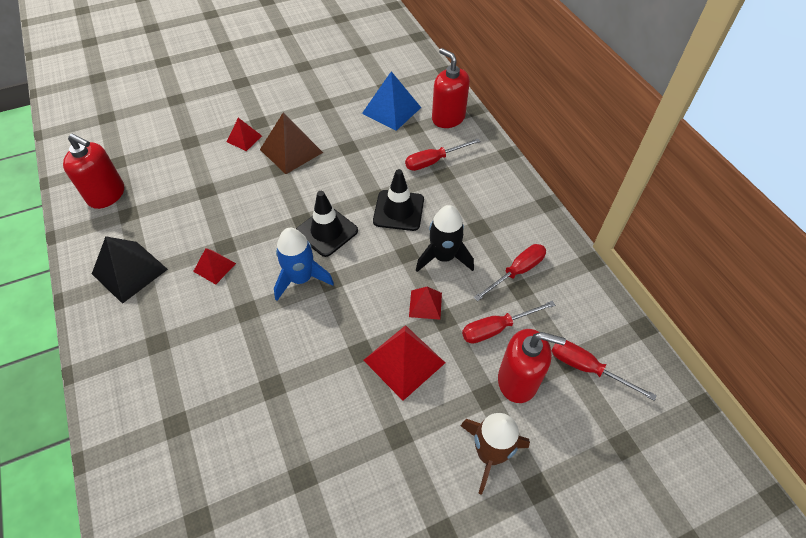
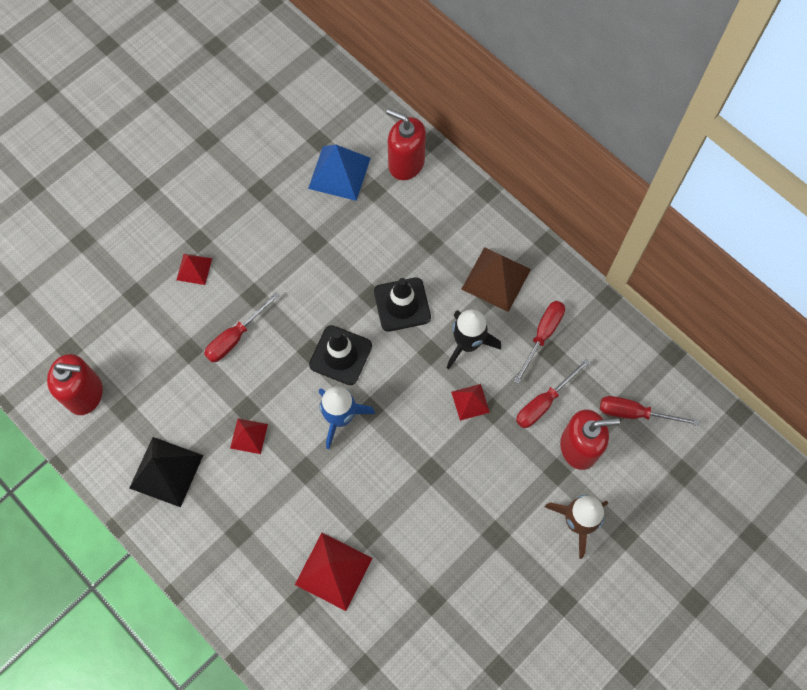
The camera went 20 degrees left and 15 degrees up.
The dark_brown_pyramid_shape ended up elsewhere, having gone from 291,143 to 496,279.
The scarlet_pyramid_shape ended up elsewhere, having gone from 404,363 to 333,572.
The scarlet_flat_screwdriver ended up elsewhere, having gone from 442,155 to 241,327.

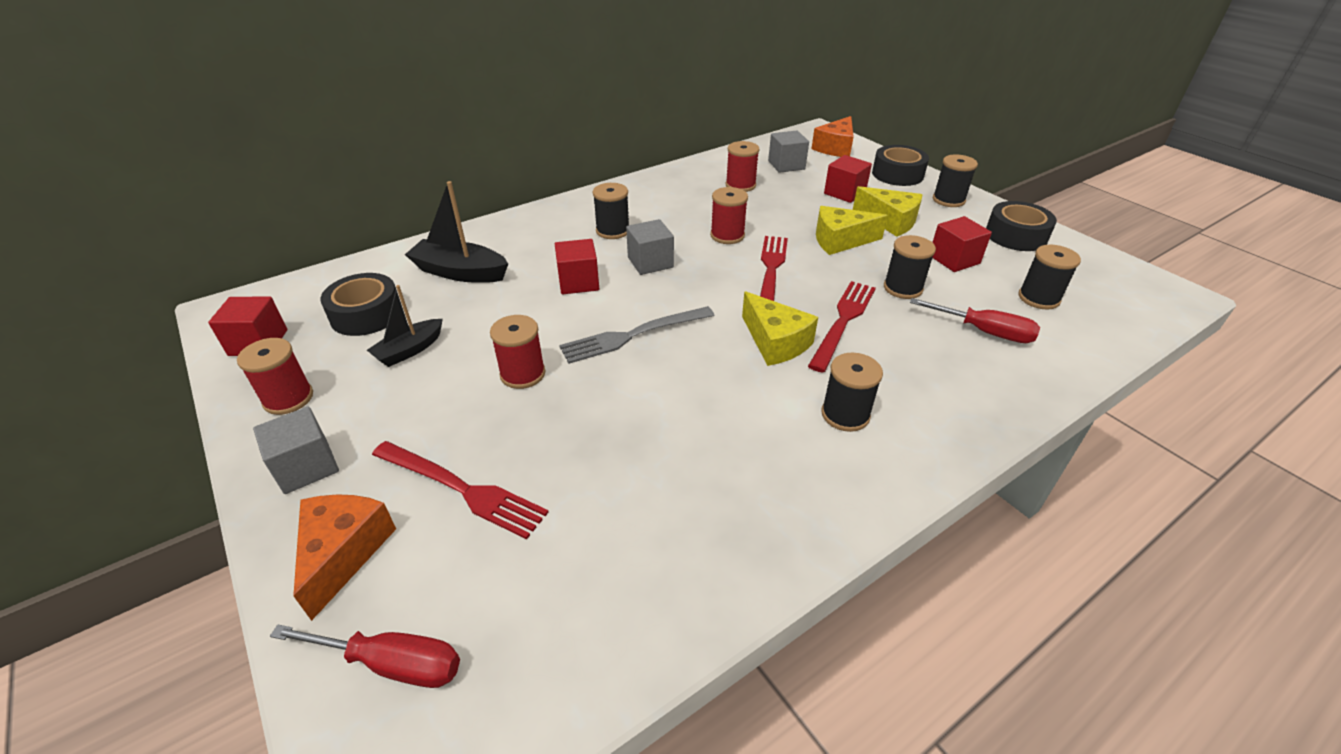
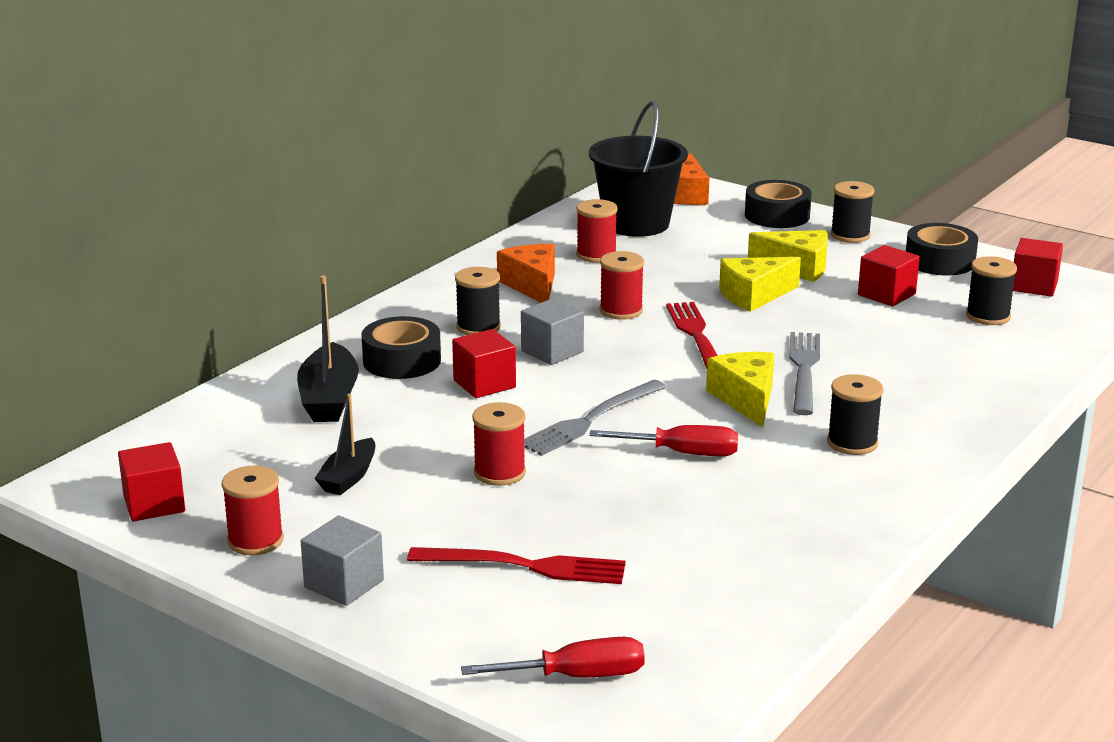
The camera went 20 degrees left and 15 degrees down.
The bright_orange_piece_of_cheese ended up elsewhere, having gone from 344,557 to 526,273.
The black_sticky_tape ended up elsewhere, having gone from 358,304 to 401,347.
The black_toy_boat at 456,232 ended up facing another way, 90 degrees counterclockwise from before.
The golden_piece_of_cheese at 780,328 ended up facing another way, 135 degrees counterclockwise from before.
Where the gray_cube stood at 788,152, the black_bucket came to stand at 638,169.
What was the scarlet_table_fork at 842,326 turned into the gray_table_fork at 804,373.
The scarlet_cube ended up elsewhere, having gone from 848,179 to 1038,267.
The second view lost the black_bobbin at 910,267.
The scarlet_flat_screwdriver ended up elsewhere, having gone from 975,320 to 663,441.

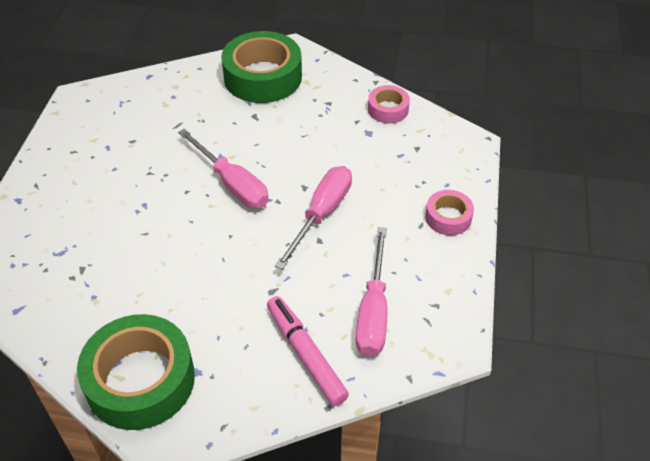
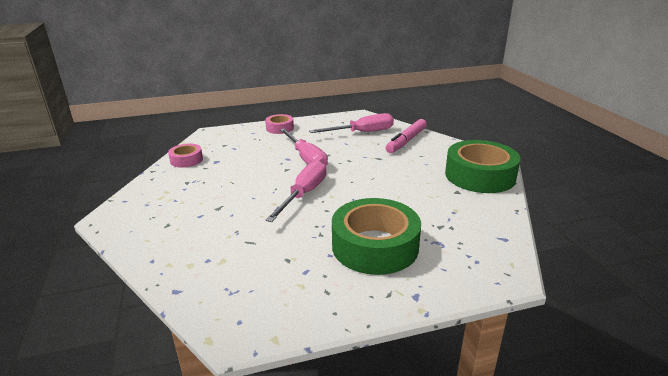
The camera went 115 degrees left and 20 degrees down.
The leaf-green_sticky_tape ended up elsewhere, having gone from 261,67 to 376,236.
The rose-pink_flat_screwdriver at 313,218 ended up facing another way, 120 degrees counterclockwise from before.

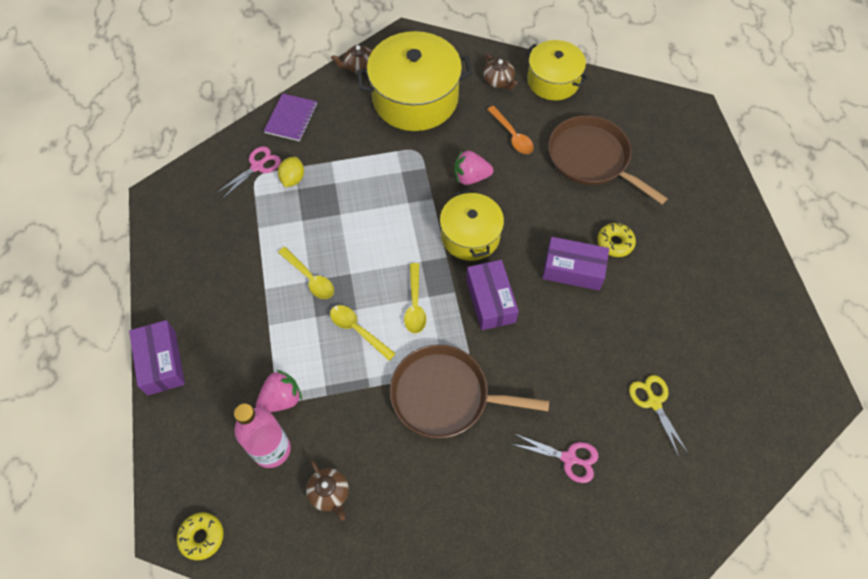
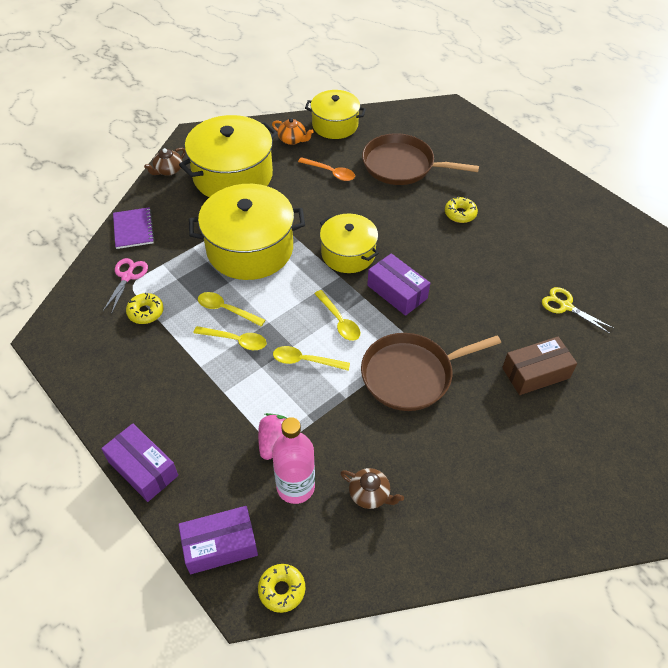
The camera went 30 degrees left and 10 degrees down.
The second view lost the golden_lemon at 291,172.
The second view lost the rose-pink_strawberry at 473,167.
What was the dark_brown_china_teapot at 500,72 turned into the bright_orange_china_teapot at 293,131.
Where the rose-pink_shears stood at 555,458, the dark_brown_package came to stand at 539,366.
The royal_purple_package ended up elsewhere, having gone from 575,264 to 218,540.
The second view gained the golden_doughnut at 145,308.
The second view gained the golden_stockpot at 247,232.
The second view gained the golden_tablespoon at 231,309.

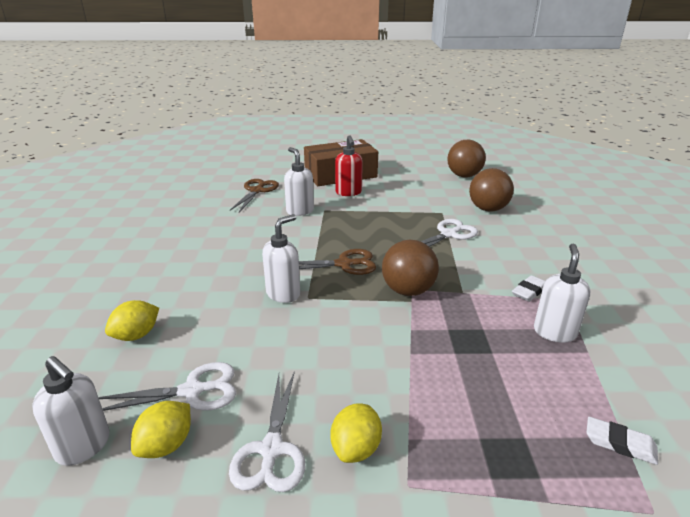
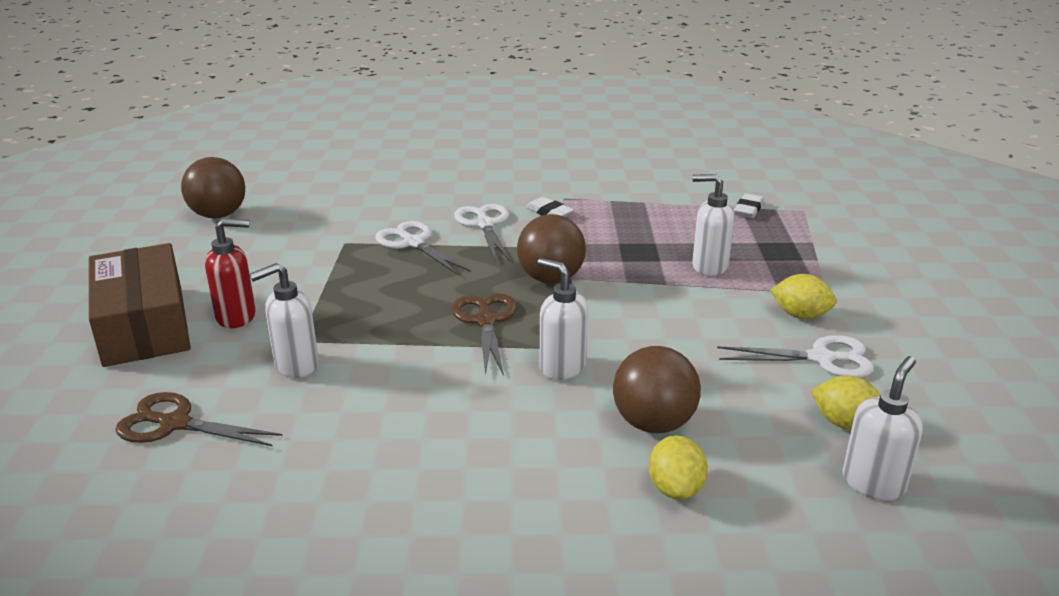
The camera went 90 degrees left and 0 degrees up.
The pure_white_shears ended up elsewhere, having gone from 167,386 to 482,232.
The golden_lemon at 132,320 ended up facing another way, 45 degrees clockwise from before.
The dark_brown_sphere ended up elsewhere, having gone from 491,190 to 657,389.
The pure_white_pump_bottle ended up elsewhere, having gone from 562,293 to 713,225.

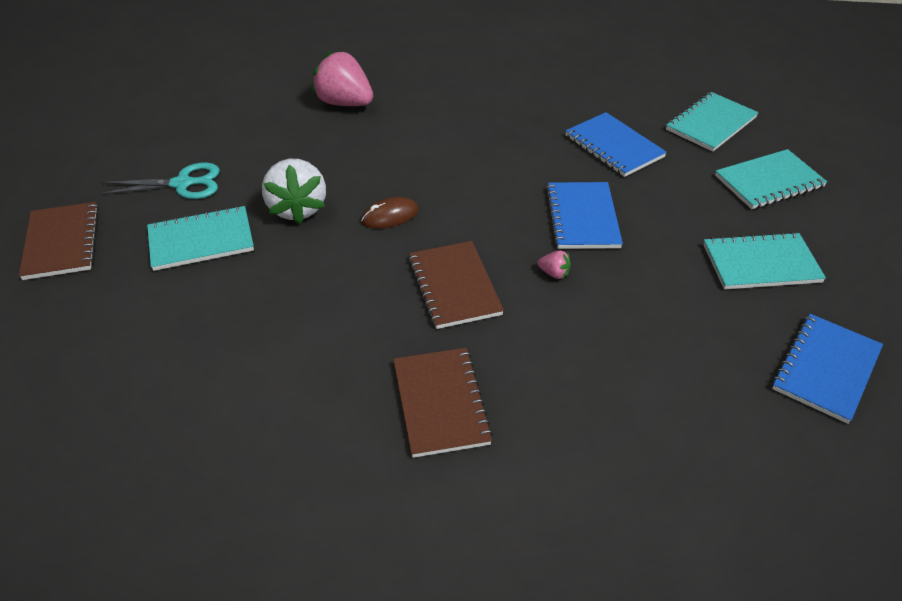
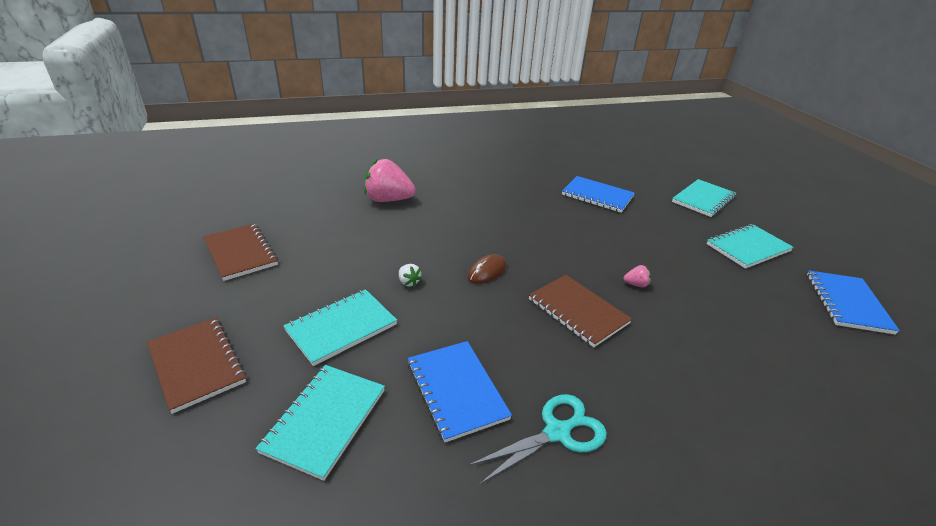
The camera went 25 degrees left and 10 degrees down.
The aqua_shears ended up elsewhere, having gone from 159,181 to 537,439.
The size of the pure_white_strawberry at 294,191 changed by a factor of 0.42.
The dark_brown_notepad ended up elsewhere, having gone from 443,403 to 240,252.
The blue_notepad ended up elsewhere, having gone from 584,215 to 459,392.
The aqua_notepad ended up elsewhere, having gone from 712,122 to 320,423.

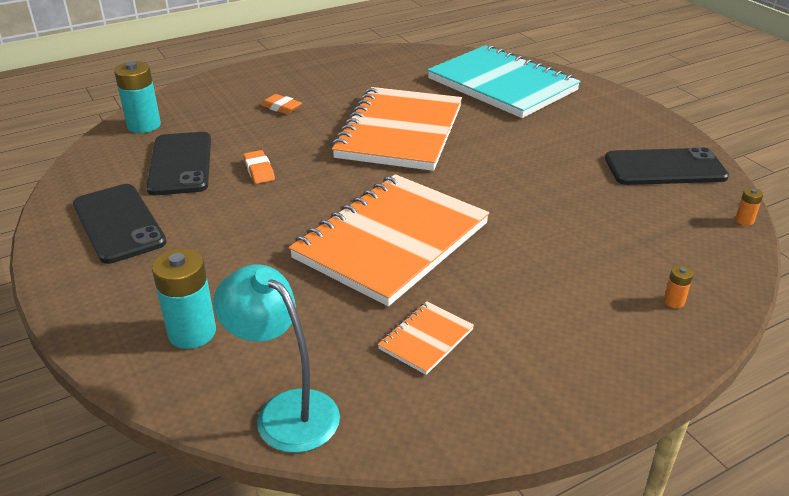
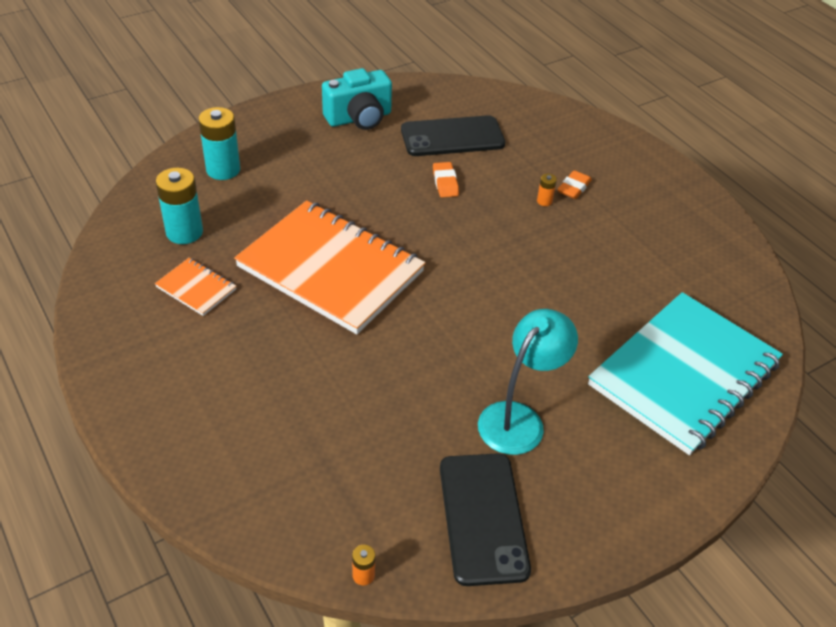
The camera went 85 degrees right and 10 degrees up.
Where the black_smartphone stood at 120,224, the aqua_photo_camera came to stand at 357,99.
The aqua_power_cell ended up elsewhere, having gone from 137,97 to 179,206.
The aqua_reading_lamp ended up elsewhere, having gone from 276,358 to 528,382.
The bright_orange_gum_eraser at 259,167 ended up facing another way, 75 degrees counterclockwise from before.
The second view lost the bright_orange_notepad at 397,129.
The bright_orange_power_cell ended up elsewhere, having gone from 678,286 to 547,190.

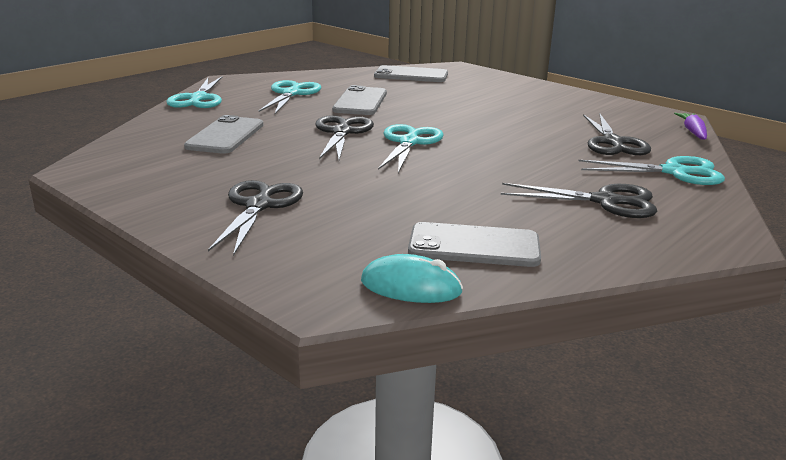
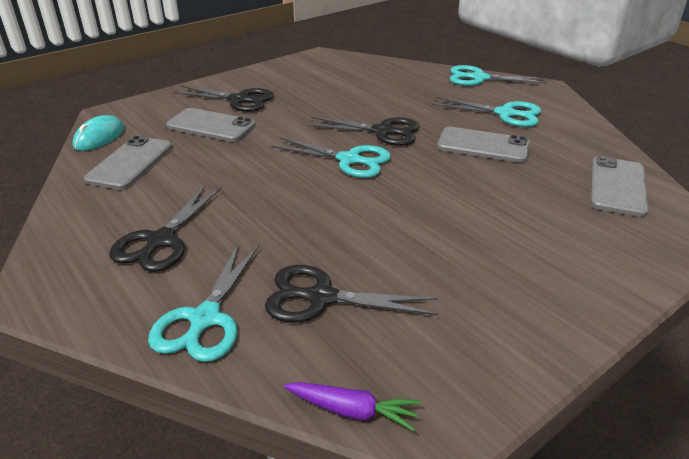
The camera went 100 degrees right and 10 degrees up.
The gray_smartphone ended up elsewhere, having gone from 223,134 to 210,125.

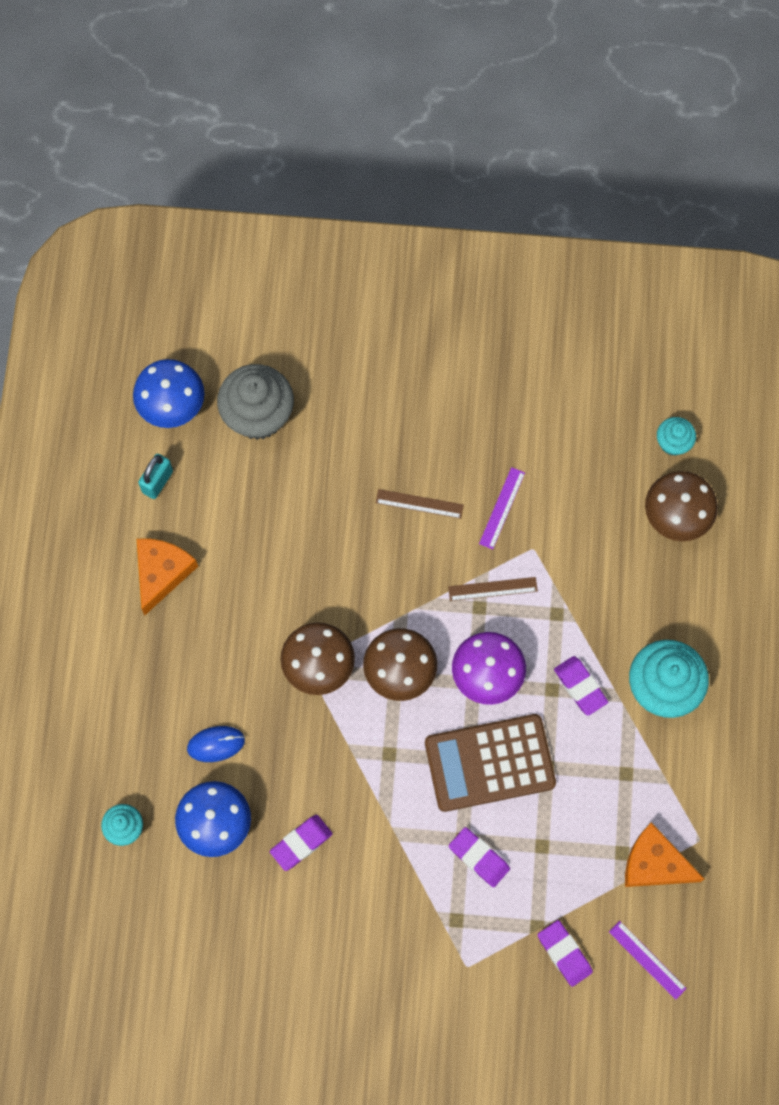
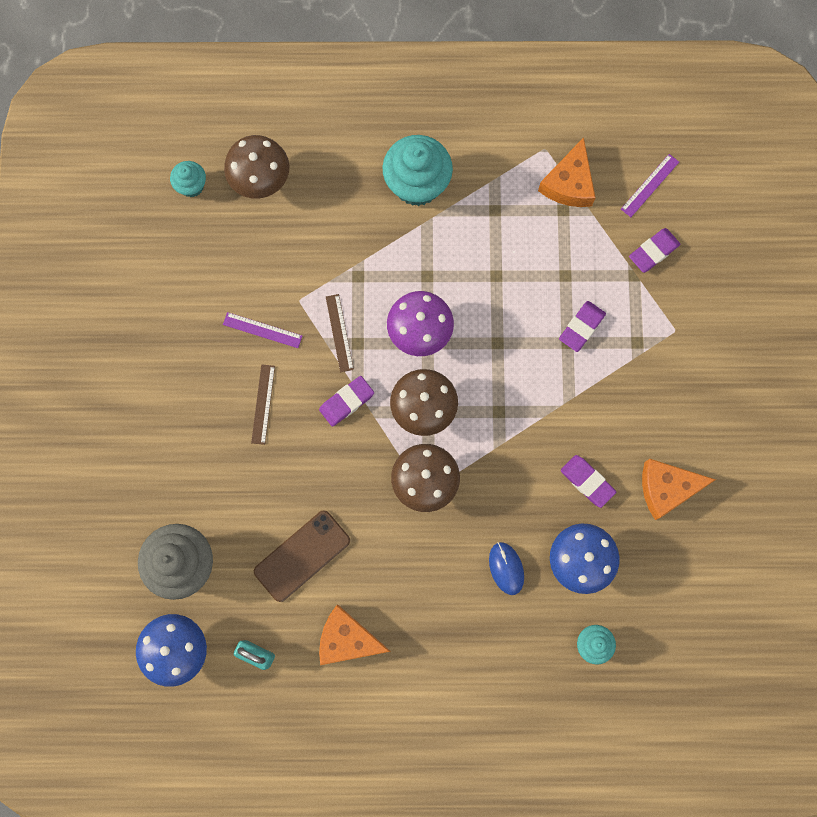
The camera went 95 degrees left and 5 degrees up.
The second view lost the dark_brown_calculator at 490,763.
The royal_purple_gum_eraser ended up elsewhere, having gone from 581,686 to 346,401.
The second view gained the dark_brown_smartphone at 302,556.
The second view gained the bright_orange_piece_of_cheese at 679,489.

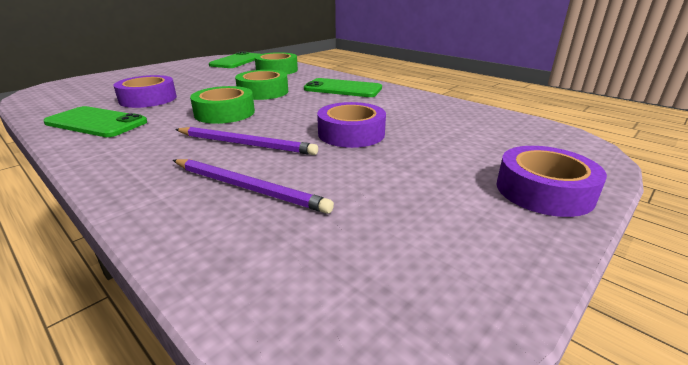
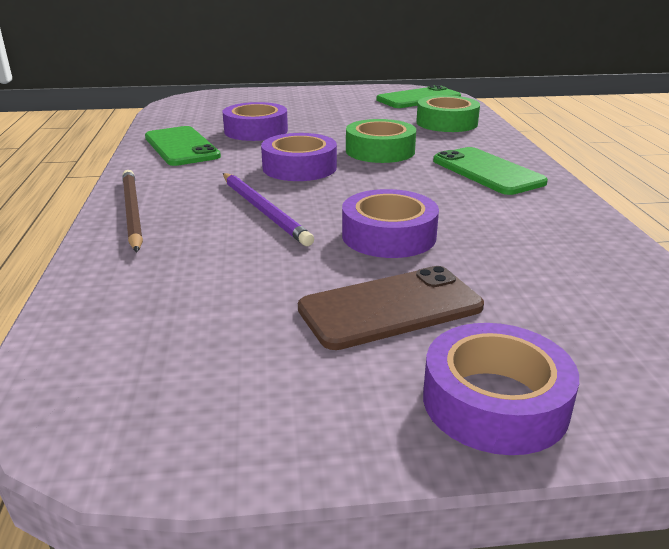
The camera went 40 degrees right and 0 degrees up.
The second view lost the royal_purple_lead_pencil at 253,186.
What was the leaf-green_sticky_tape at 222,105 turned into the royal_purple_sticky_tape at 299,157.
The second view gained the dark_brown_lead_pencil at 132,211.
The second view gained the dark_brown_smartphone at 391,308.

